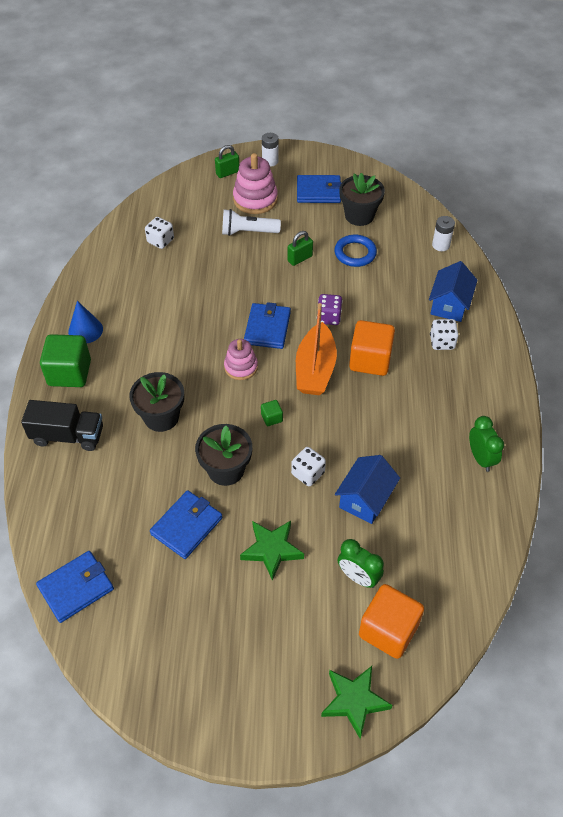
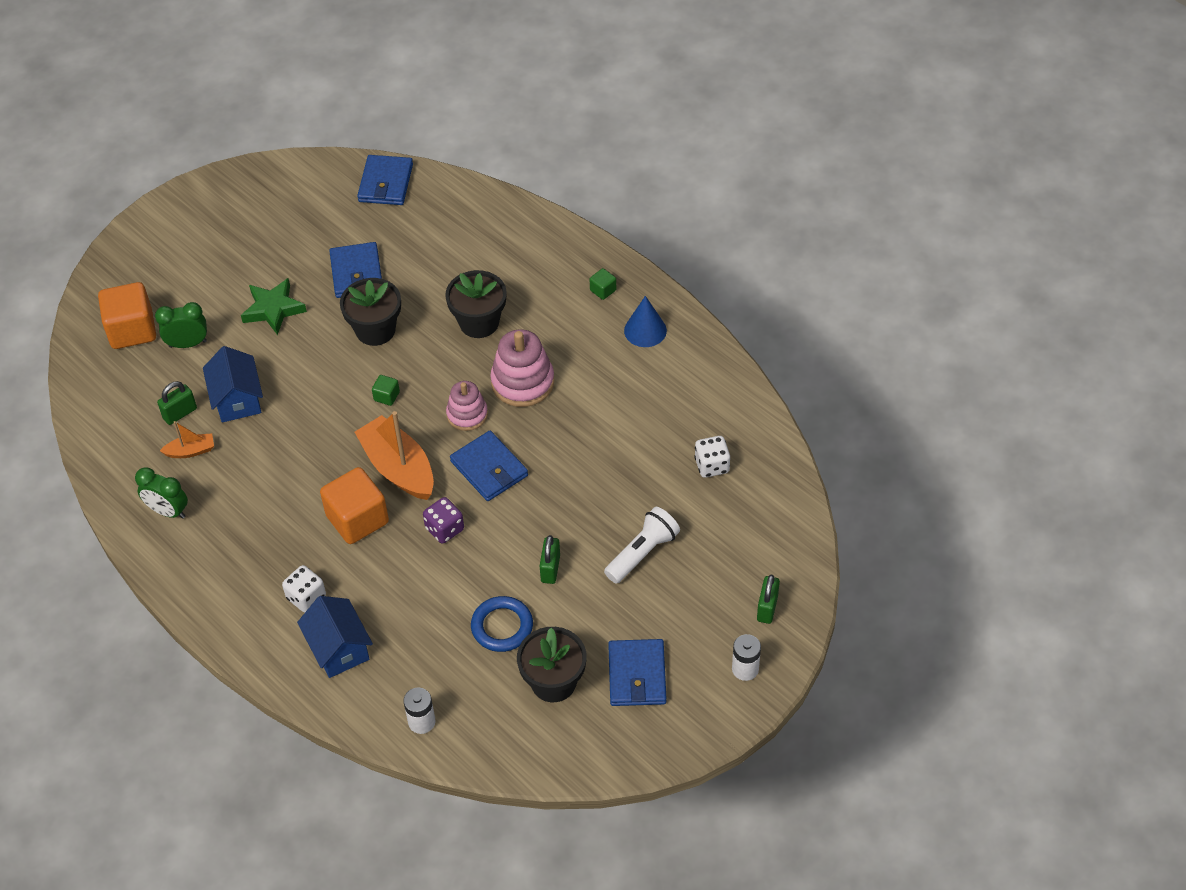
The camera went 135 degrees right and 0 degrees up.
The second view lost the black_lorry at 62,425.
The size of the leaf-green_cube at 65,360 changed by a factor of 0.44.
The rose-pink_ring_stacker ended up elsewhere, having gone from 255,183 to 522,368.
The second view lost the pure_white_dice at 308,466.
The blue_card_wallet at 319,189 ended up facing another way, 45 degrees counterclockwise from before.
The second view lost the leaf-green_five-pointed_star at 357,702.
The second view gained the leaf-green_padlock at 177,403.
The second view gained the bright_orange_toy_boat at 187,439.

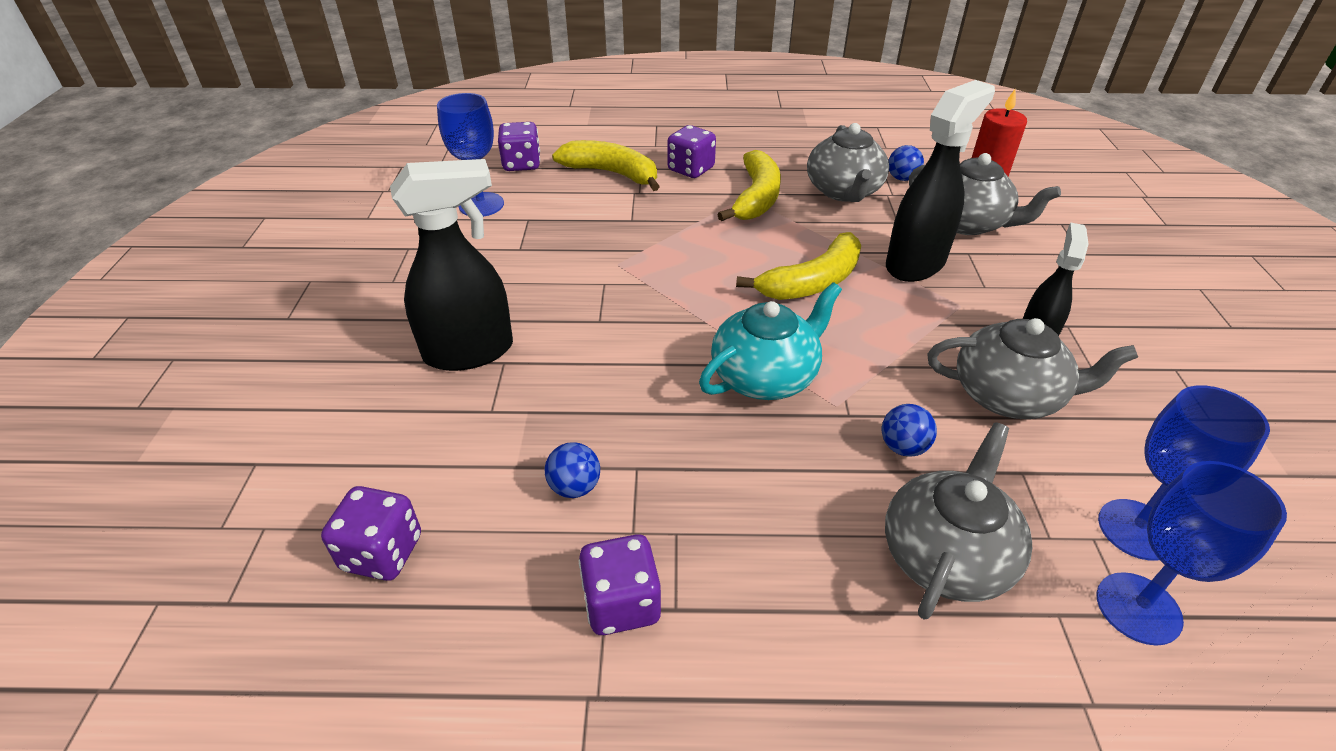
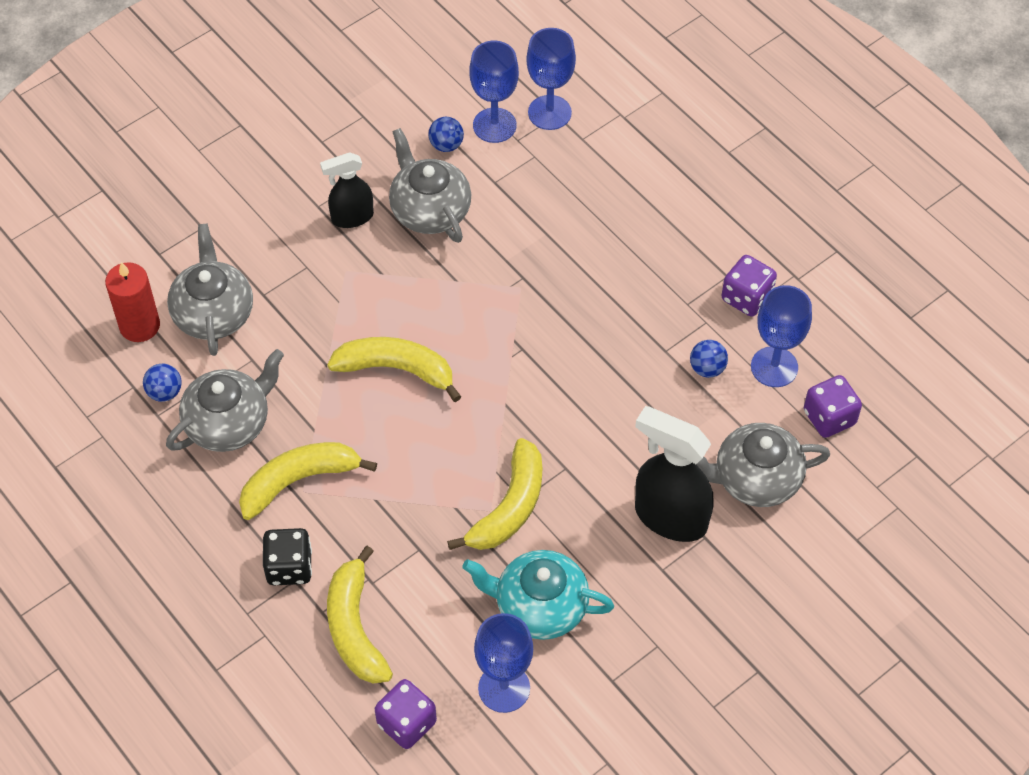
The camera went 130 degrees left and 15 degrees up.
What was the royal_purple_dice at 691,151 turned into the black_dice at 287,556.
The aqua_china_teapot ended up elsewhere, having gone from 770,341 to 538,595.
The blue_sphere ended up elsewhere, having gone from 909,430 to 446,134.
The gray_china_teapot ended up elsewhere, having gone from 958,520 to 763,465.
The second view lost the black_spray_cleaner at 940,181.
The second view gained the golden_toy_banana at 494,494.
The second view gained the blue_wine_glass at 781,336.

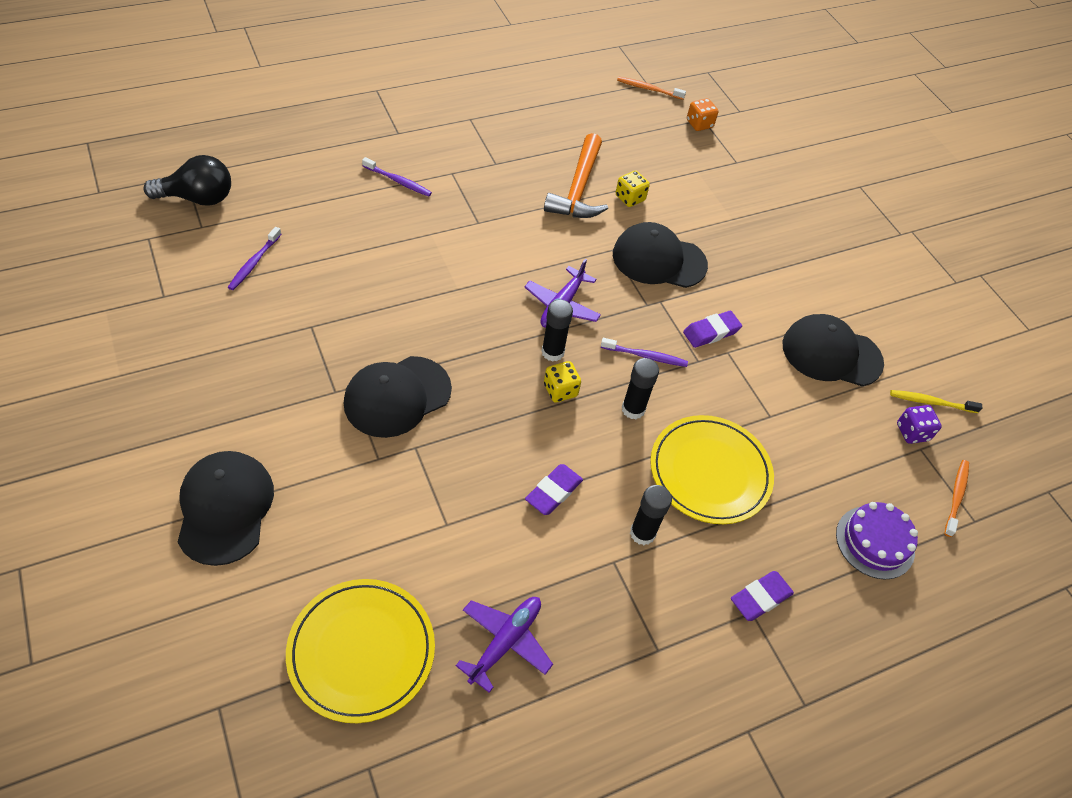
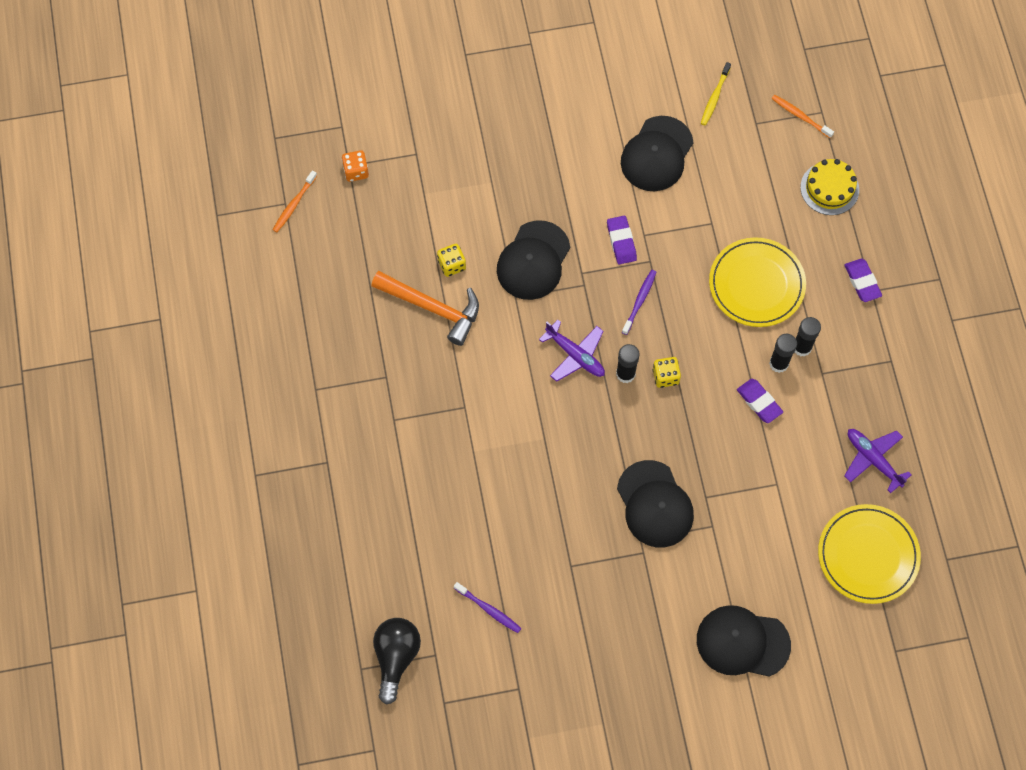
The camera went 70 degrees left and 15 degrees up.
The second view lost the royal_purple_tooth_brush at 397,177.
The black_stick_of_glue ended up elsewhere, having gone from 640,388 to 783,353.
What was the royal_purple_gateau at 877,540 turned into the golden_gateau at 829,187.
The second view lost the royal_purple_dice at 919,424.

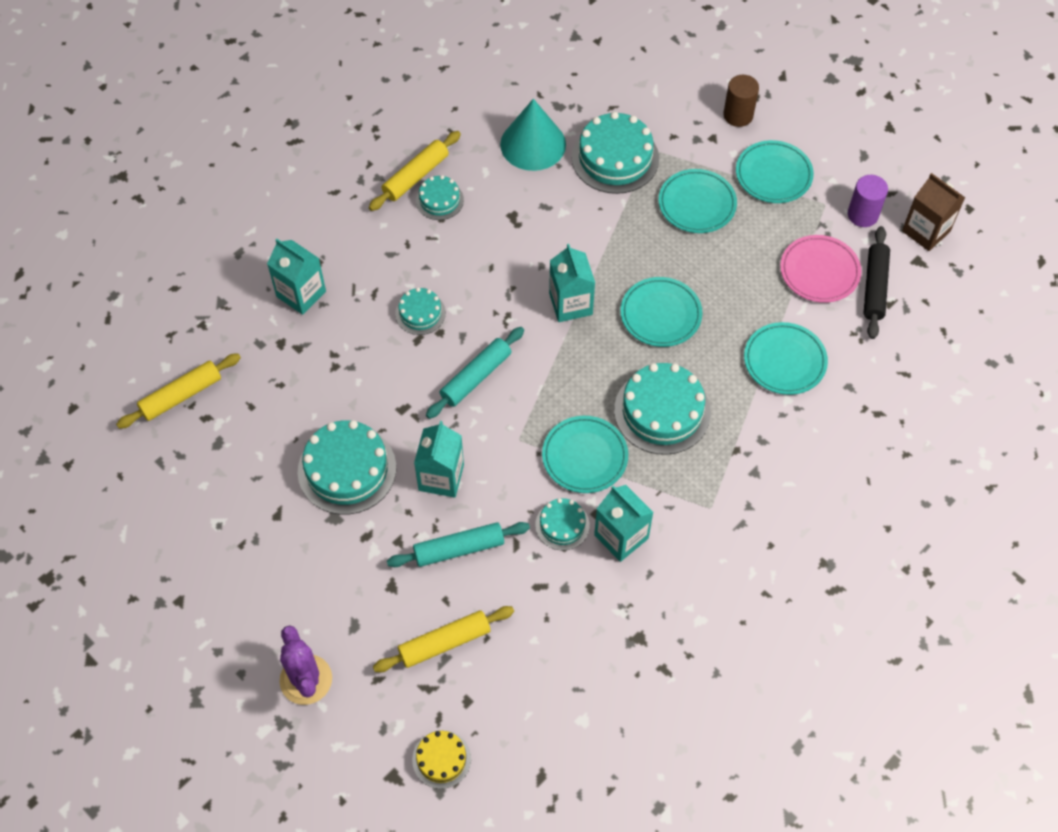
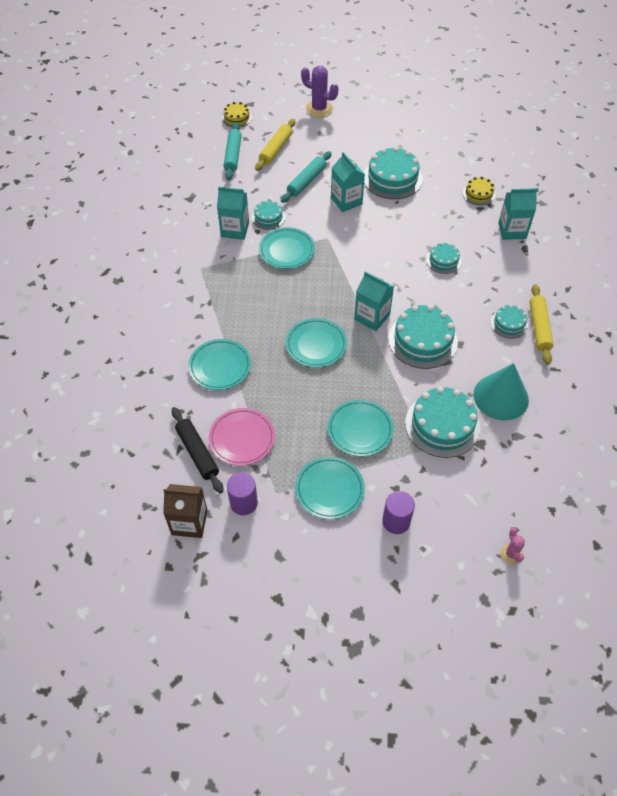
The camera went 140 degrees right and 5 degrees down.
The second view lost the golden_pastry_roller at 178,391.
The aqua_pastry_roller ended up elsewhere, having gone from 475,373 to 233,151.
The aqua_gateau ended up elsewhere, having gone from 662,409 to 423,337.
What was the dark_brown_cylinder at 741,101 turned into the royal_purple_cylinder at 398,512.
The second view gained the golden_gateau at 479,191.
The second view gained the rose-pink_cactus at 513,546.

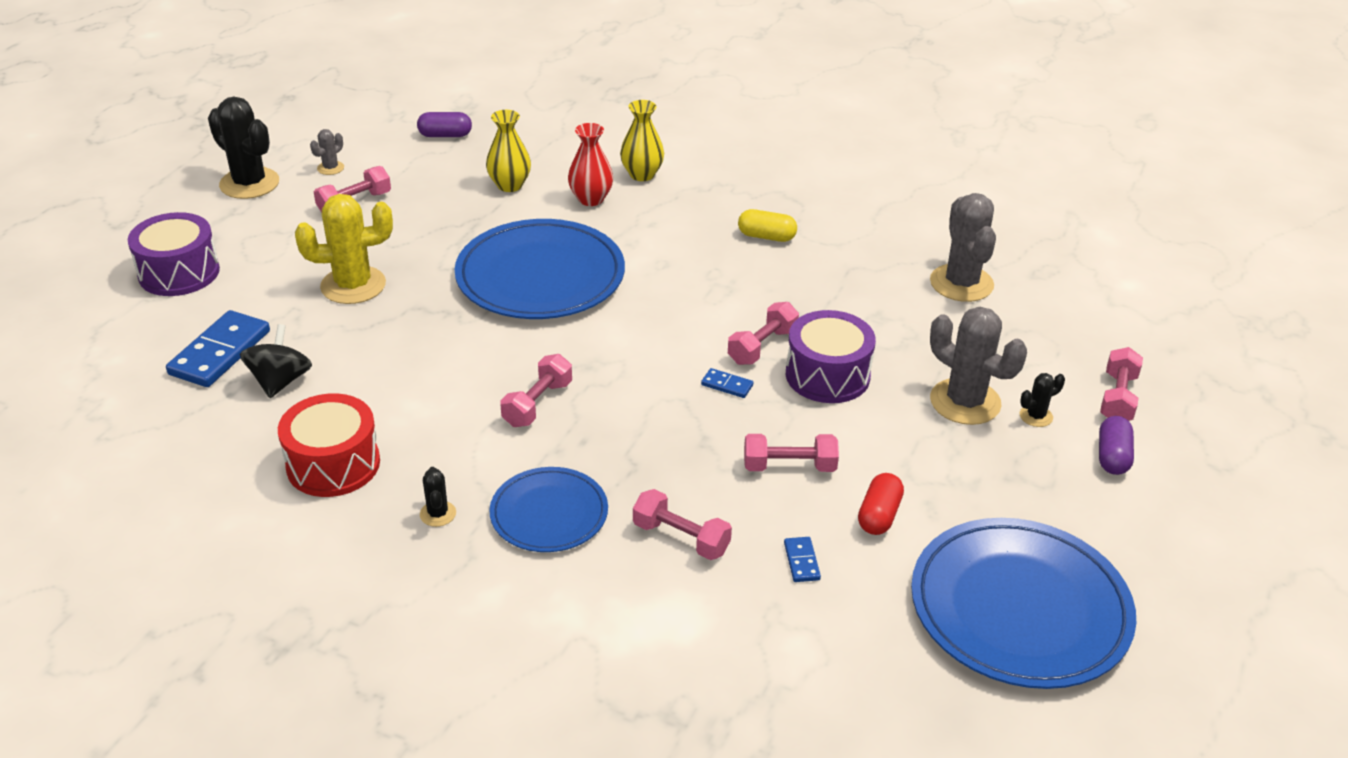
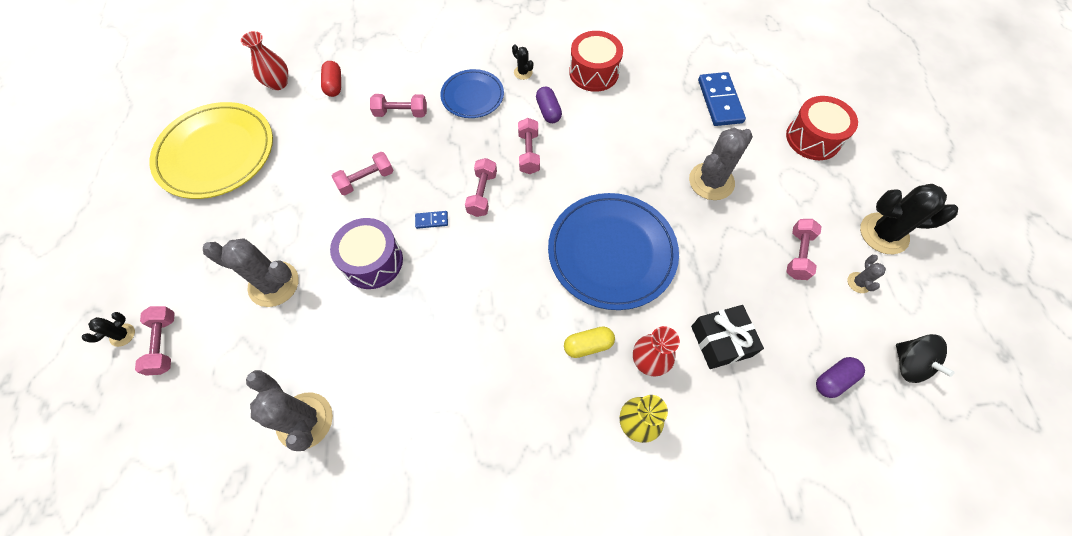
The camera went 150 degrees right and 25 degrees up.
What was the royal_purple_toy_drum at 174,254 turned into the scarlet_toy_drum at 822,128.
The black_spinning_top ended up elsewhere, having gone from 276,361 to 925,358.
What was the golden_cactus at 344,249 turned into the gray_cactus at 721,164.
Where the golden_flower_vase stood at 508,151, the black_present came to stand at 727,337.
The rose-pink_hand_weight ended up elsewhere, having gone from 763,333 to 481,187.
The golden_capsule ended up elsewhere, having gone from 767,225 to 589,342.
The second view lost the blue_domino_piece at 802,559.
The scarlet_capsule ended up elsewhere, having gone from 881,504 to 331,79.
What was the blue_flat_dish at 1023,603 turned into the golden_flat_dish at 211,150.
The black_cactus ended up elsewhere, having gone from 1042,400 to 108,329.
The royal_purple_capsule ended up elsewhere, having gone from 1116,445 to 549,105.
The second view gained the scarlet_flower_vase at 264,60.

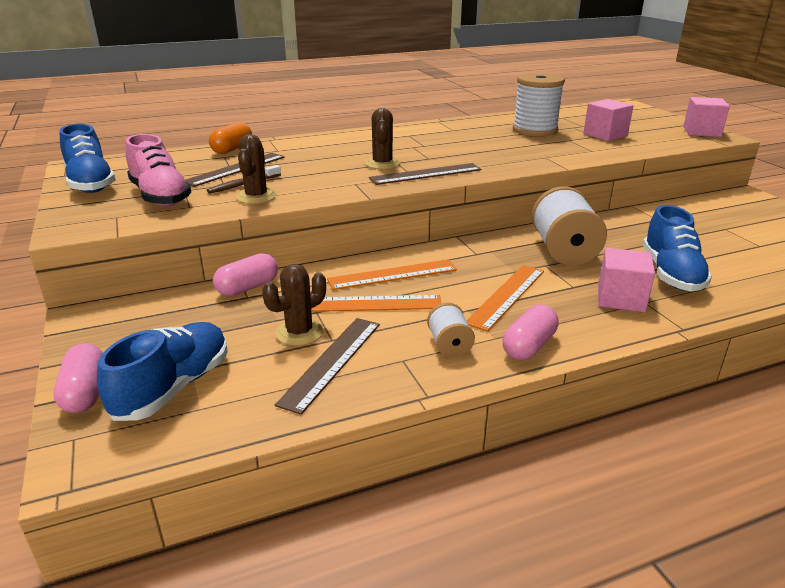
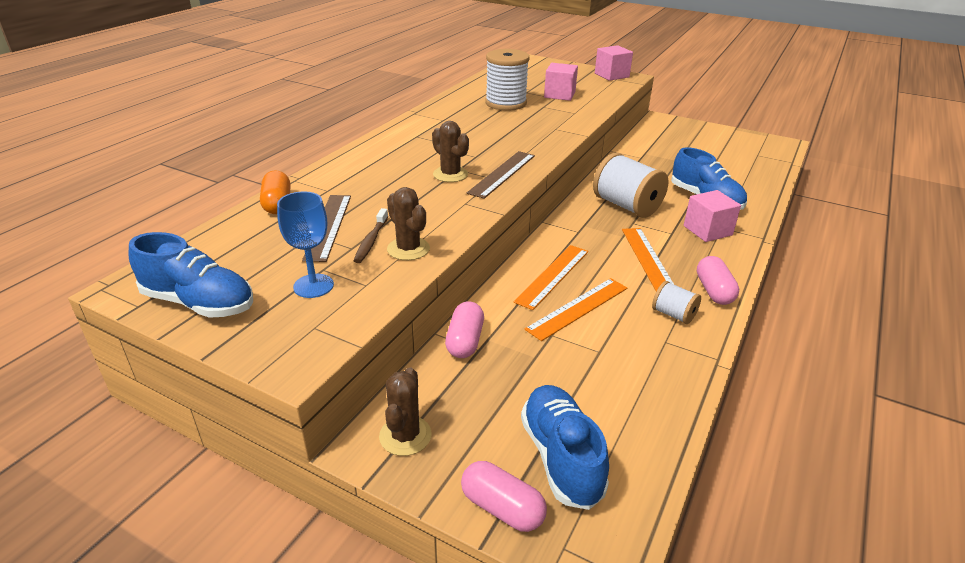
The camera went 40 degrees left and 5 degrees up.
Where the rose-pink_sneaker stood at 158,170, the blue_wine_glass came to stand at 305,245.
The dark_brown_cactus ended up elsewhere, having gone from 294,305 to 405,411.
The second view lost the dark_brown_straightedge at 327,366.

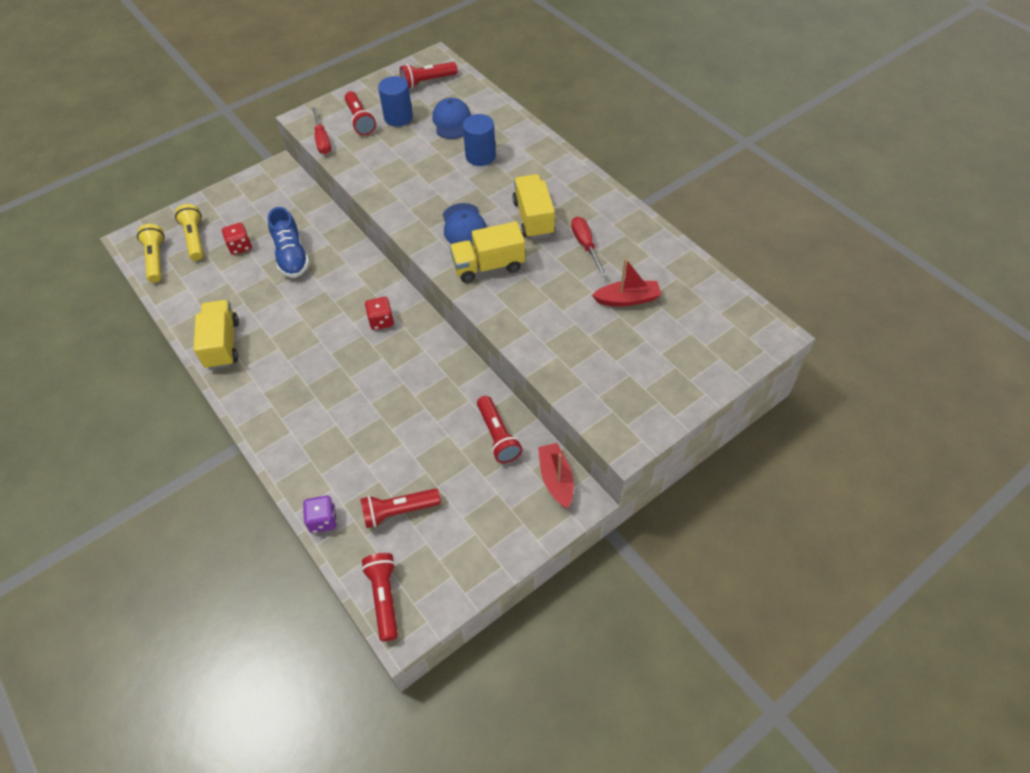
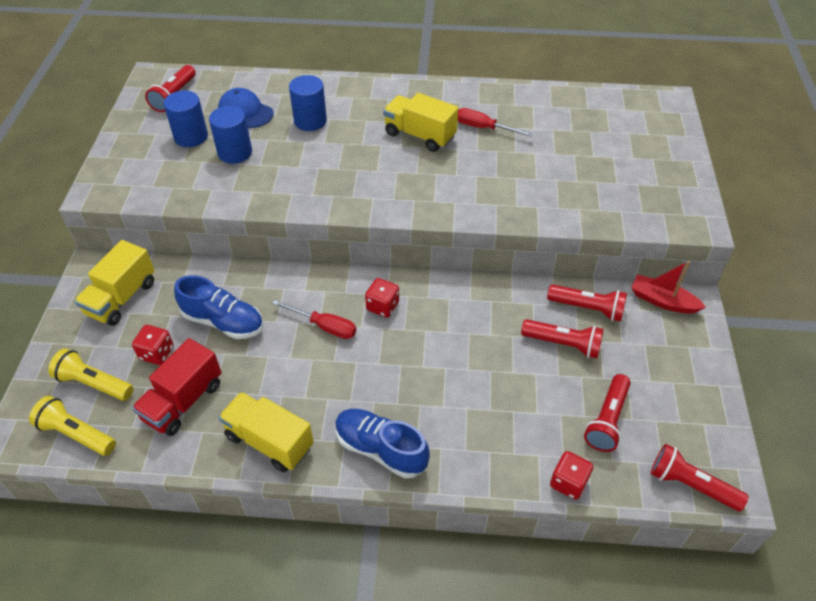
The camera went 50 degrees left and 5 degrees down.
What was the royal_purple_dice at 320,514 turned into the scarlet_dice at 571,475.
The scarlet_flat_screwdriver ended up elsewhere, having gone from 321,130 to 314,319.
The scarlet_pocket_torch ended up elsewhere, having gone from 360,113 to 562,339.
The second view lost the blue_baseball_cap at 465,224.
The golden_lorry ended up elsewhere, having gone from 487,252 to 114,283.
The second view lost the scarlet_toy_boat at 626,282.
The second view gained the scarlet_lorry at 177,387.
The second view gained the blue_cylinder at 230,135.
The second view gained the blue_sneaker at 382,444.

